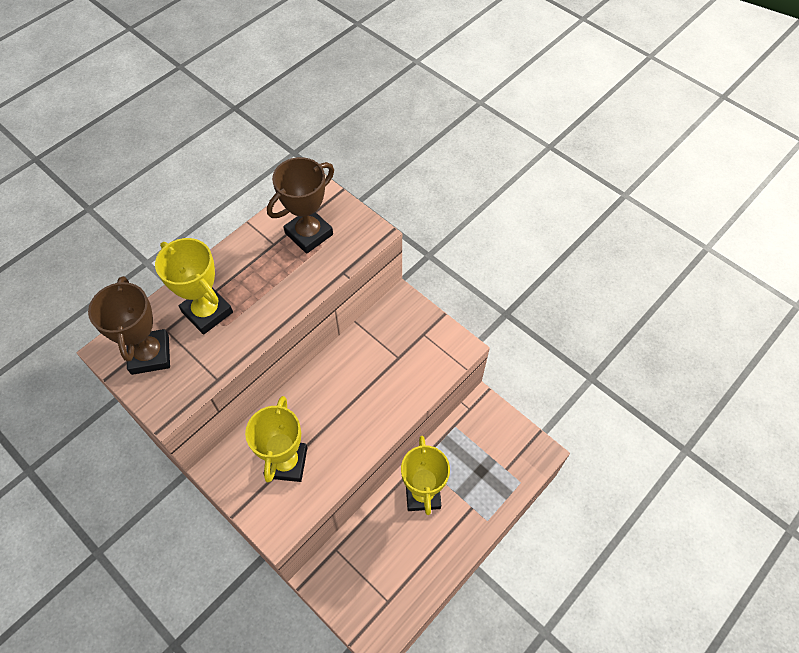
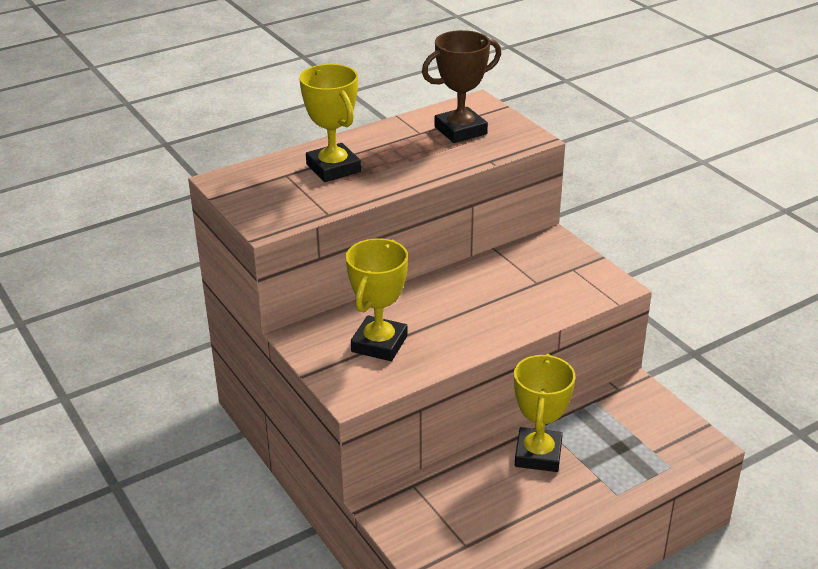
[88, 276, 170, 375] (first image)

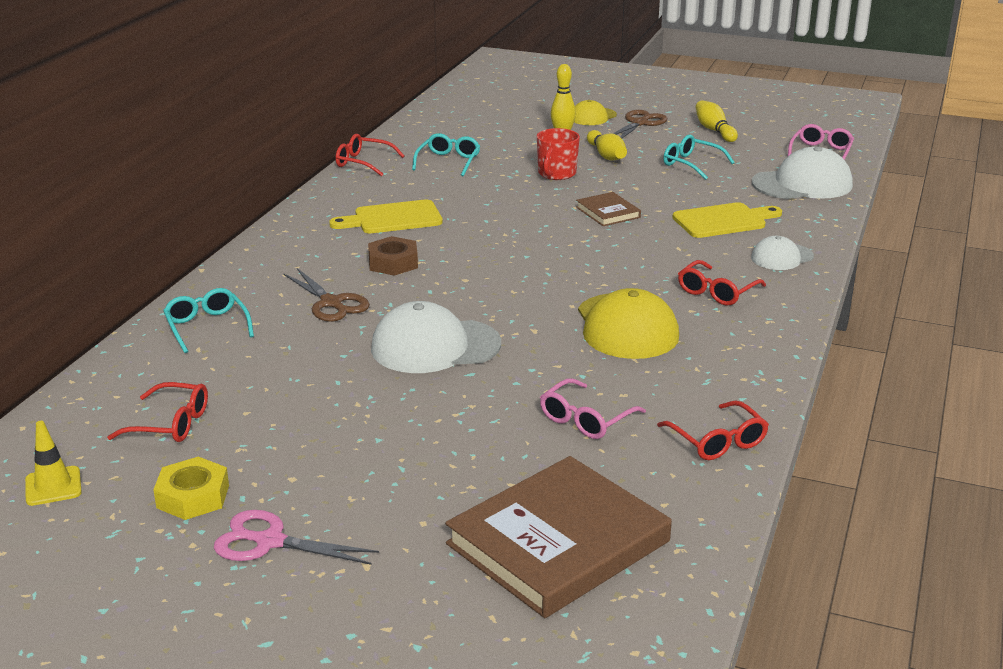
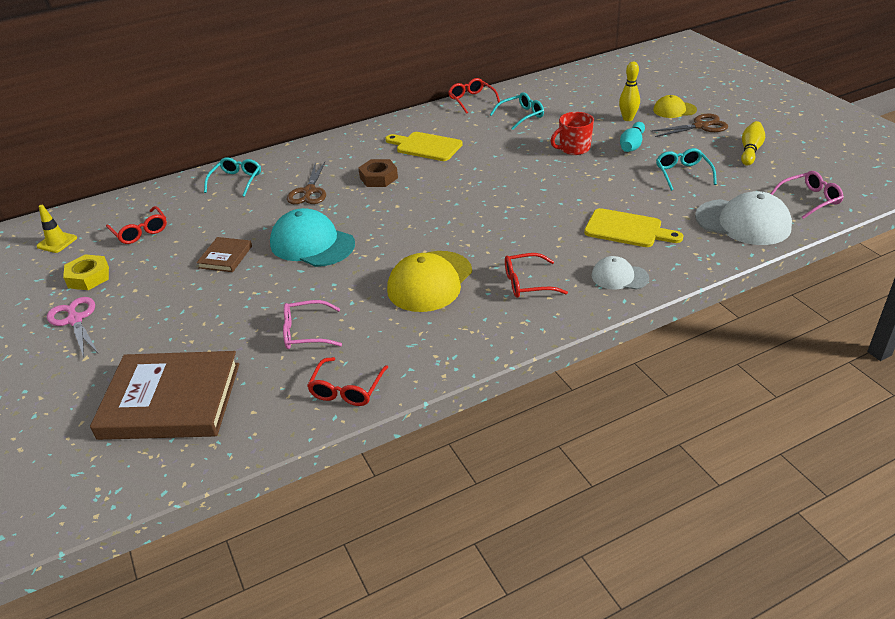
[270, 208, 355, 267]
[196, 237, 252, 272]
[620, 122, 645, 152]

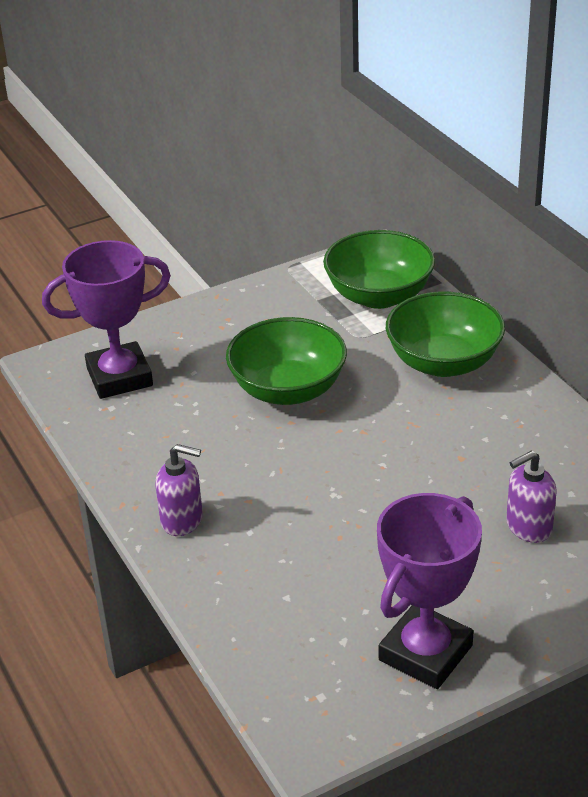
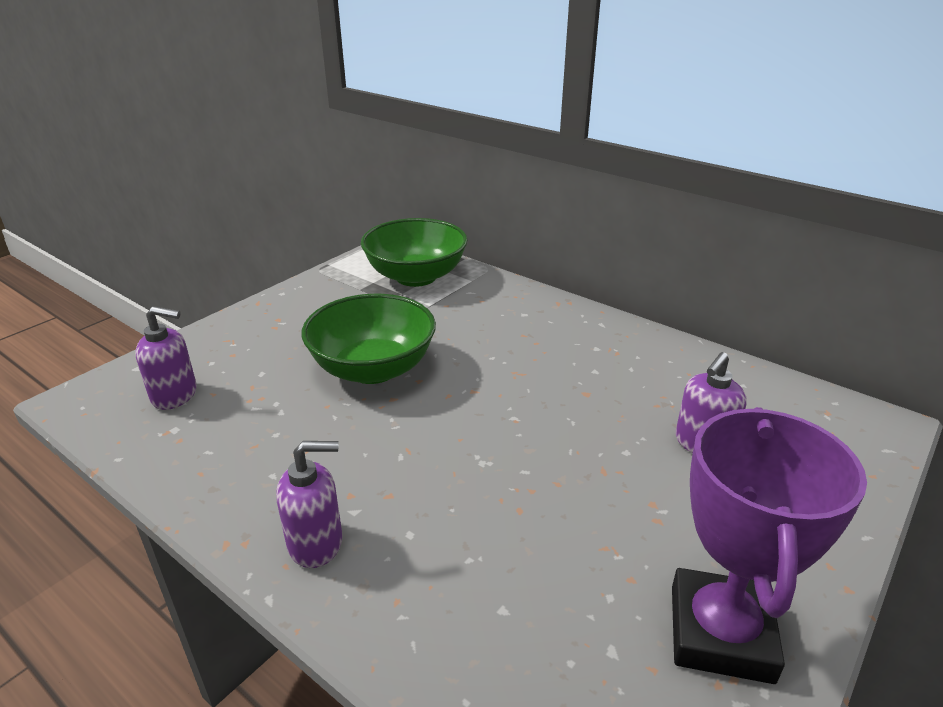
[135, 306, 197, 410]
[386, 292, 505, 377] (first image)

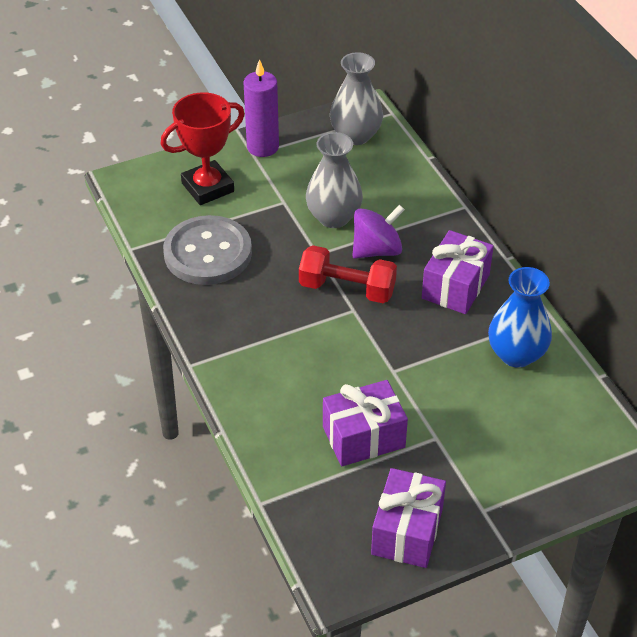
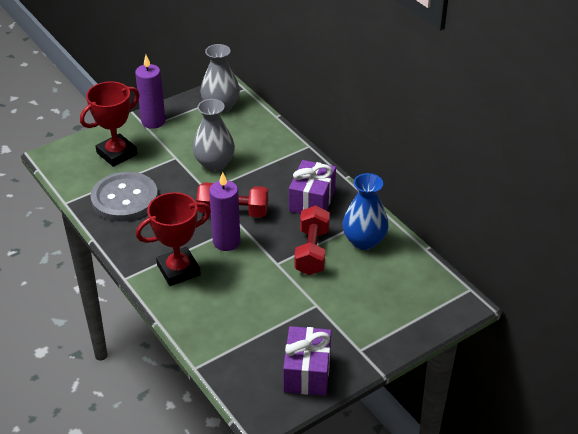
[323, 380, 408, 466] (first image)
[352, 205, 405, 259] (first image)
[136, 192, 211, 286]
[209, 172, 240, 251]
[294, 205, 330, 275]

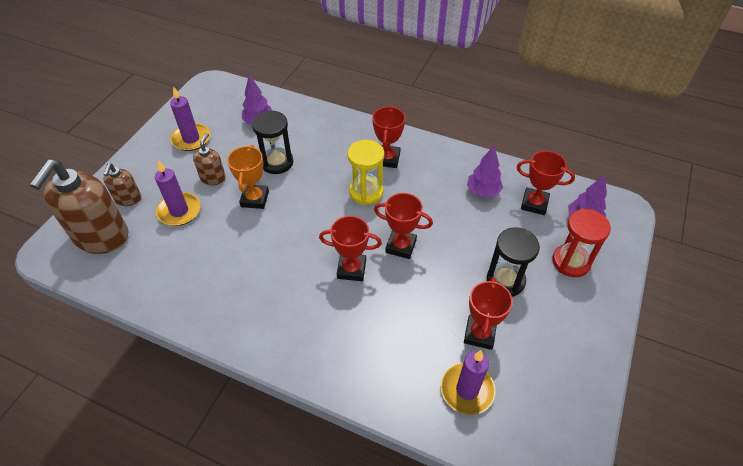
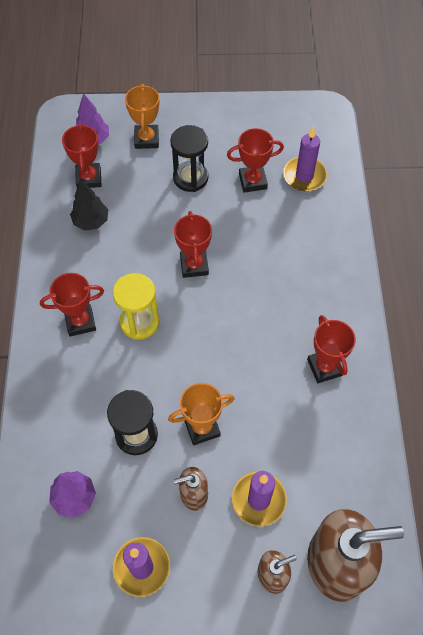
[307, 315, 356, 383]
[70, 179, 108, 231]
[125, 84, 159, 149]

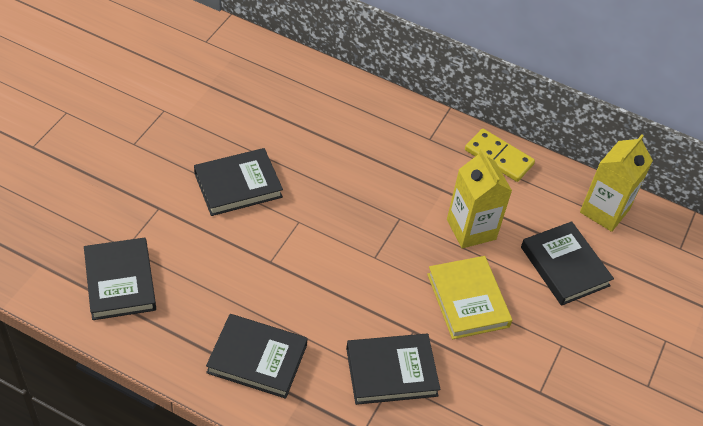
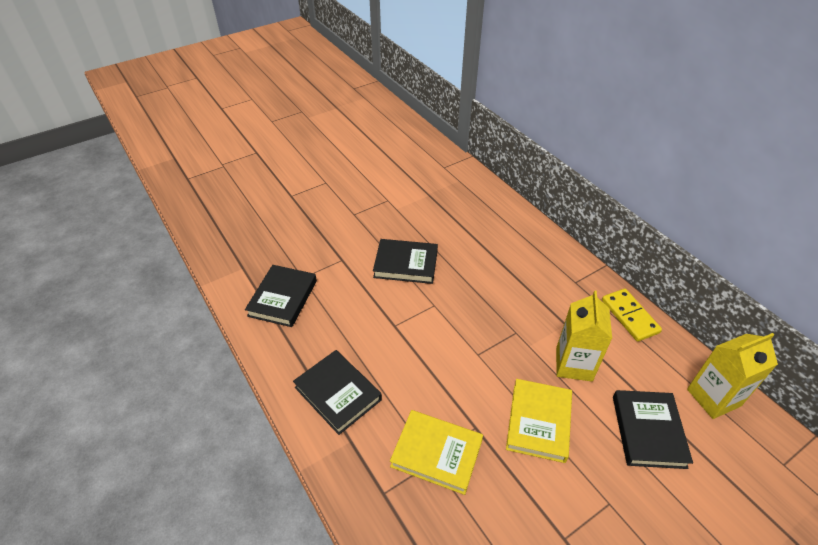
[390, 410, 483, 495]

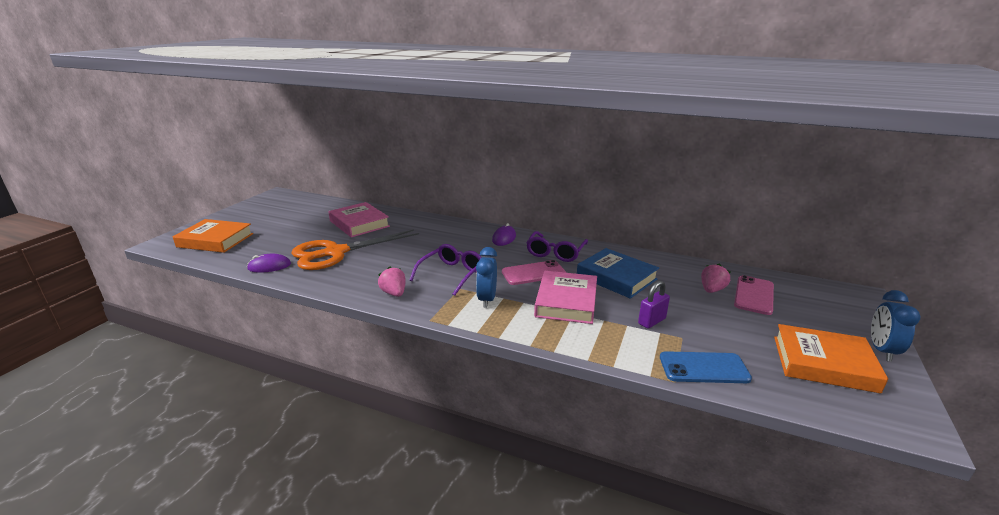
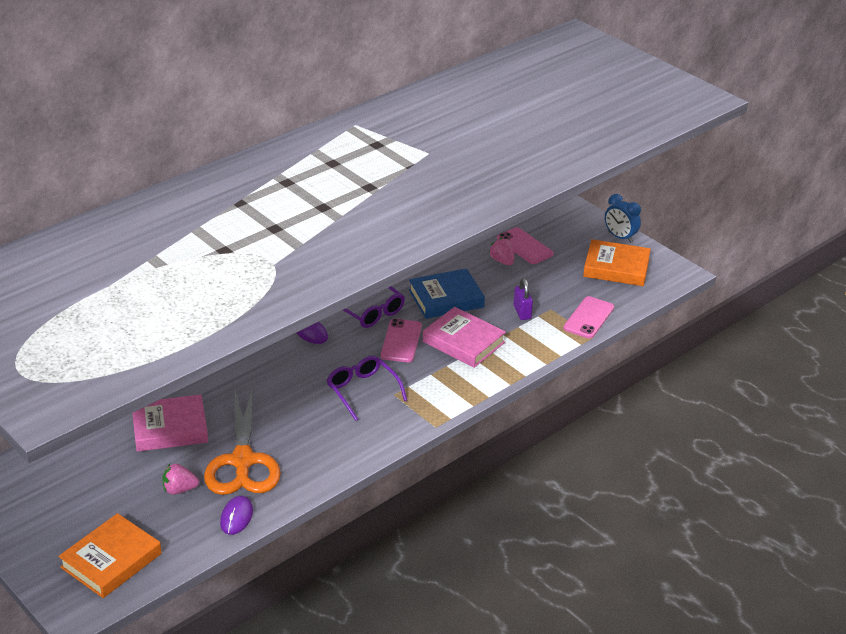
[162, 464, 199, 494]
[476, 247, 497, 308] (first image)
[563, 296, 614, 339]
[583, 239, 651, 286]

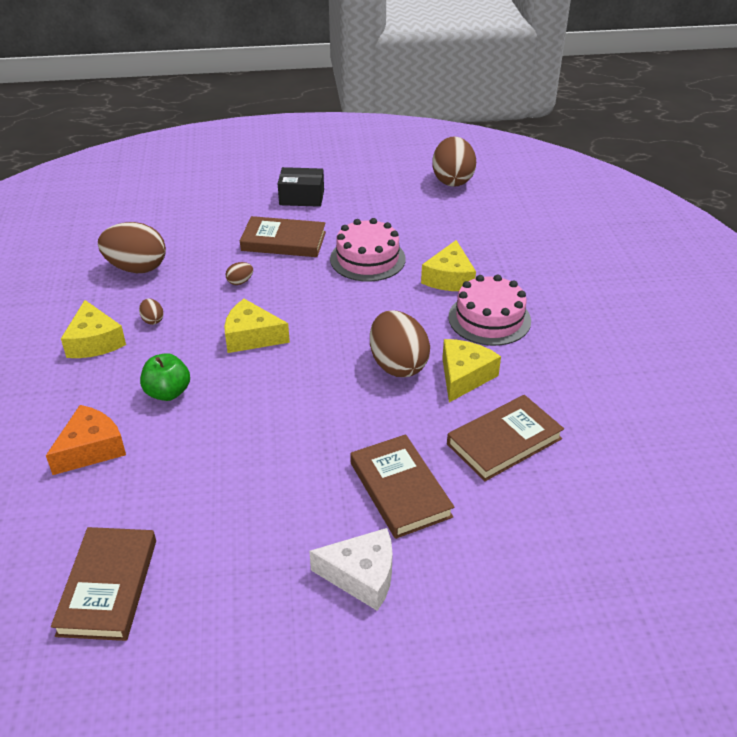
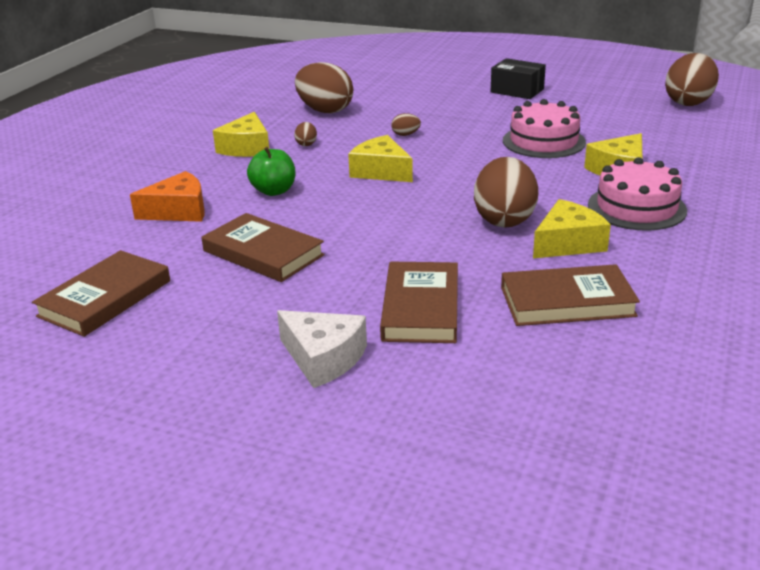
[201, 213, 325, 282]

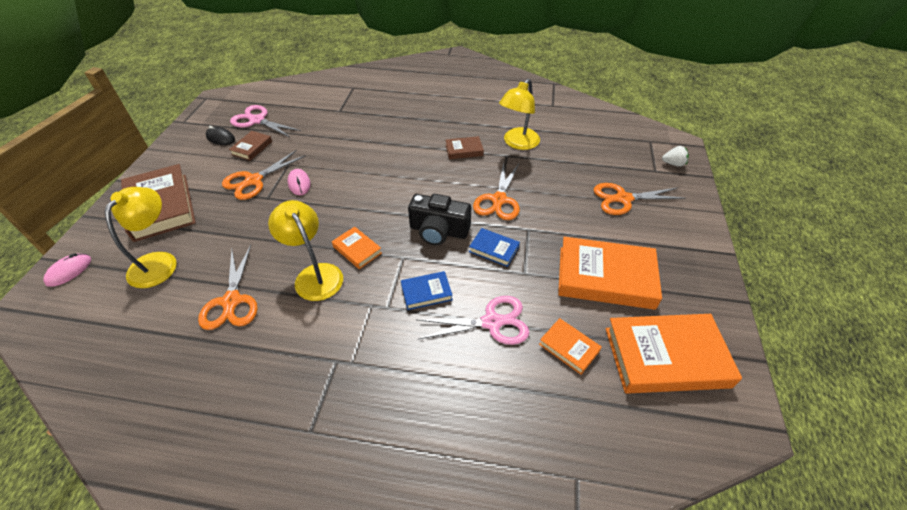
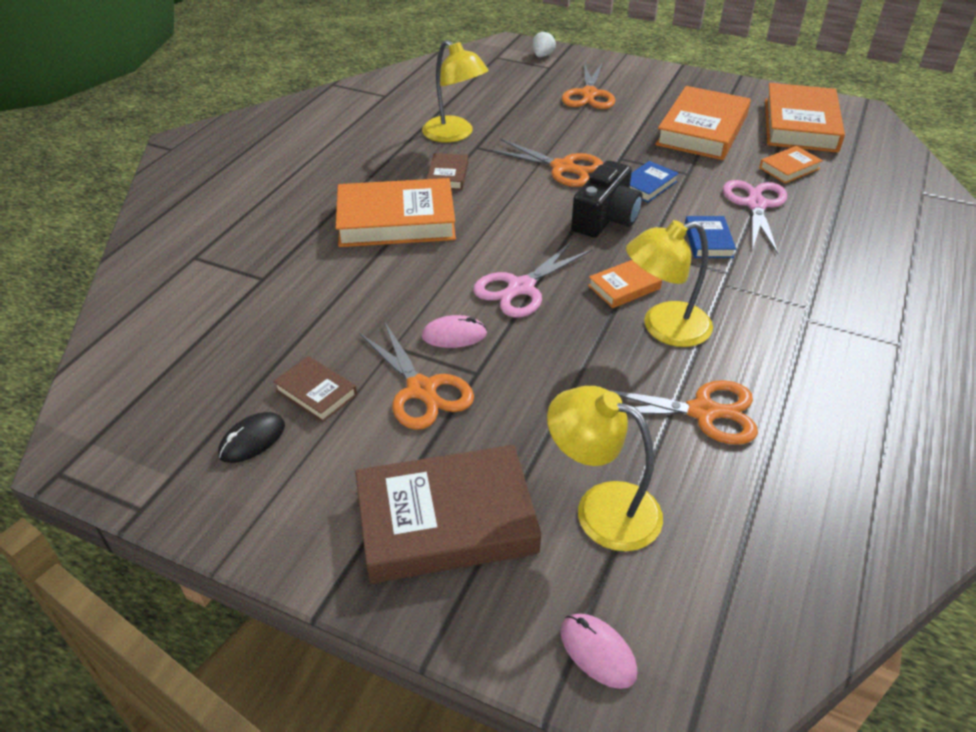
[473, 240, 592, 318]
[336, 178, 456, 247]

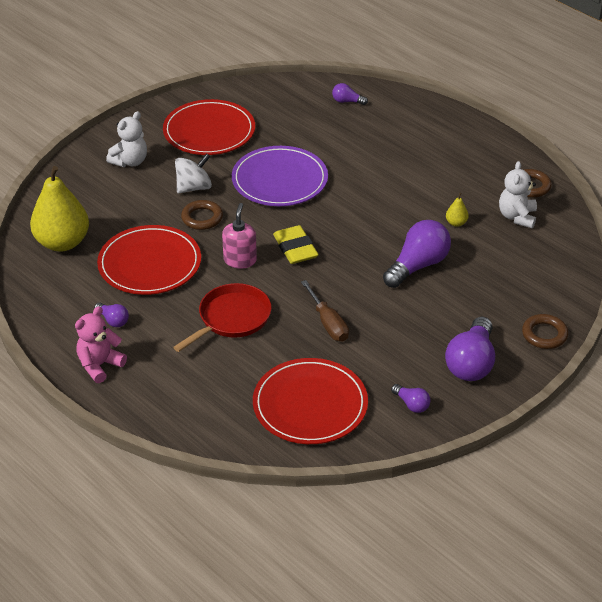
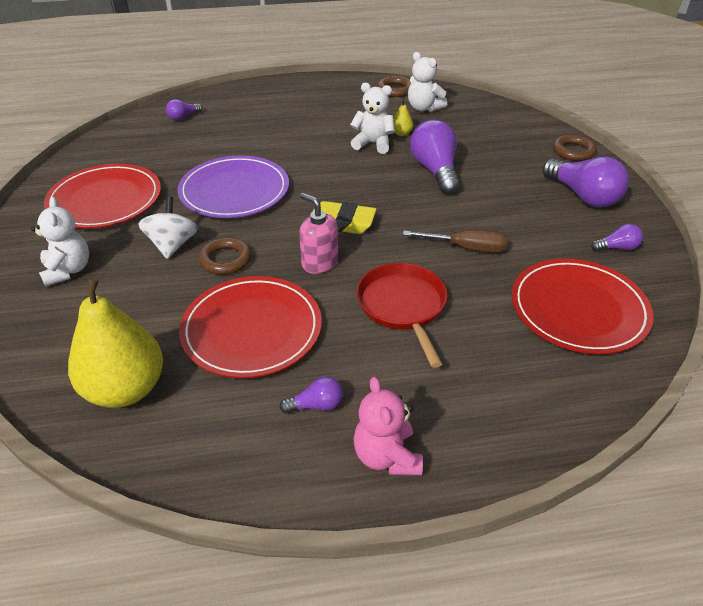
[350, 83, 395, 154]

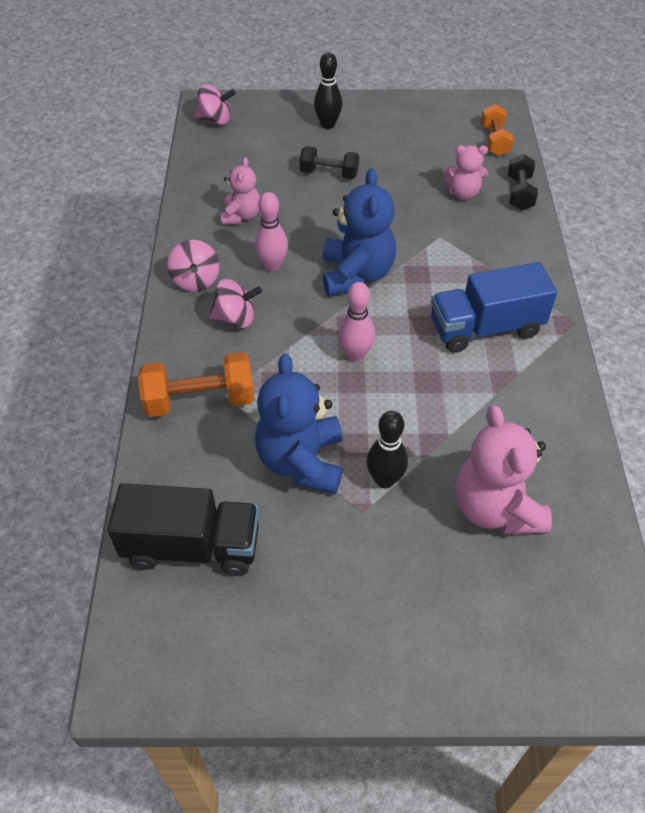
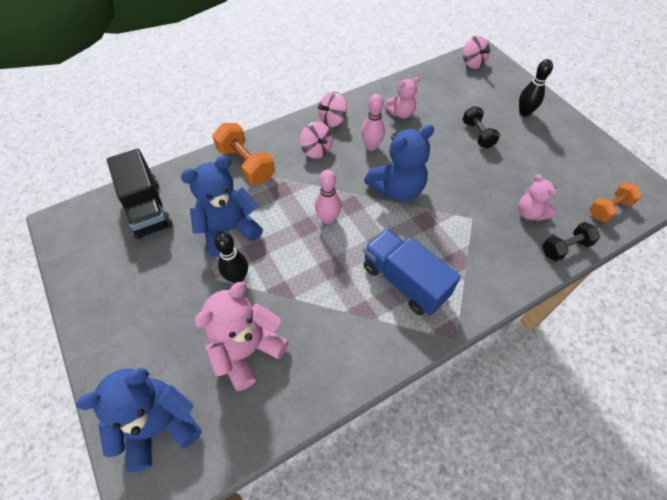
[76, 368, 202, 472]

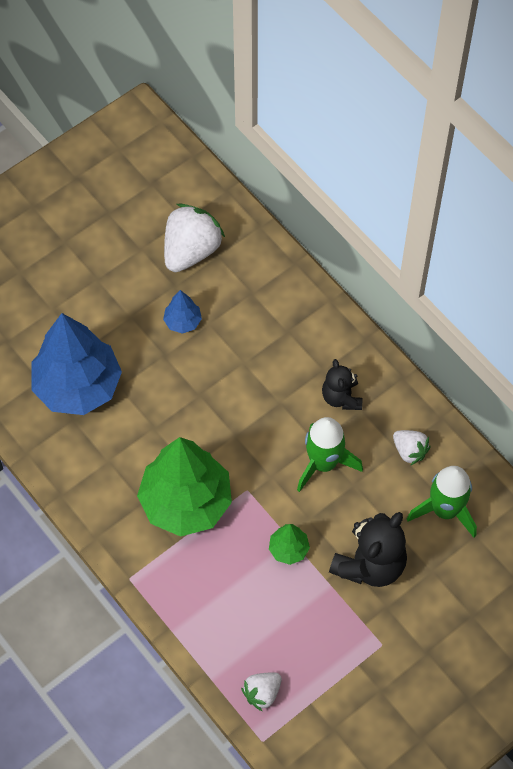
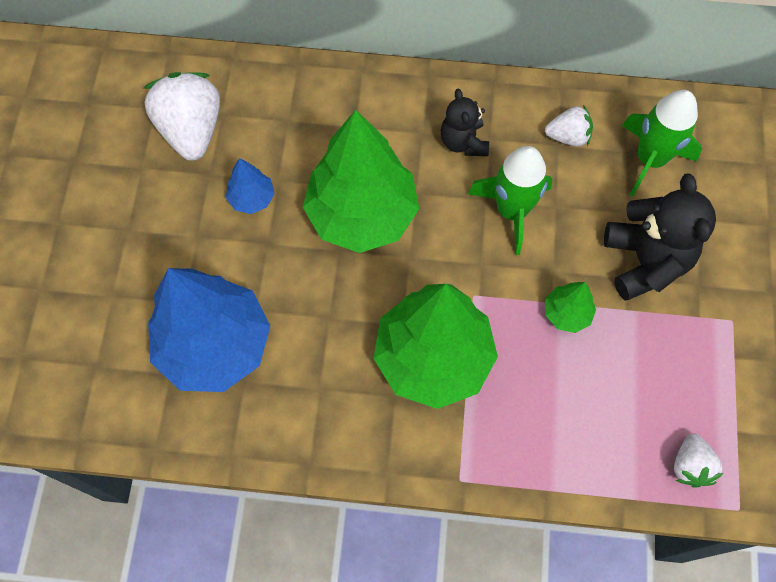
[441, 89, 489, 156]
[303, 110, 419, 253]

